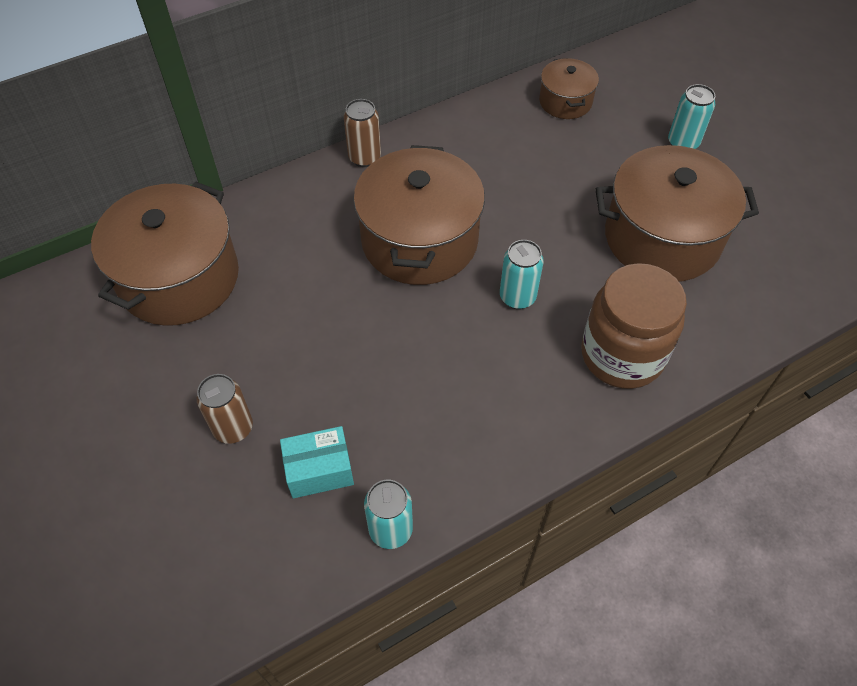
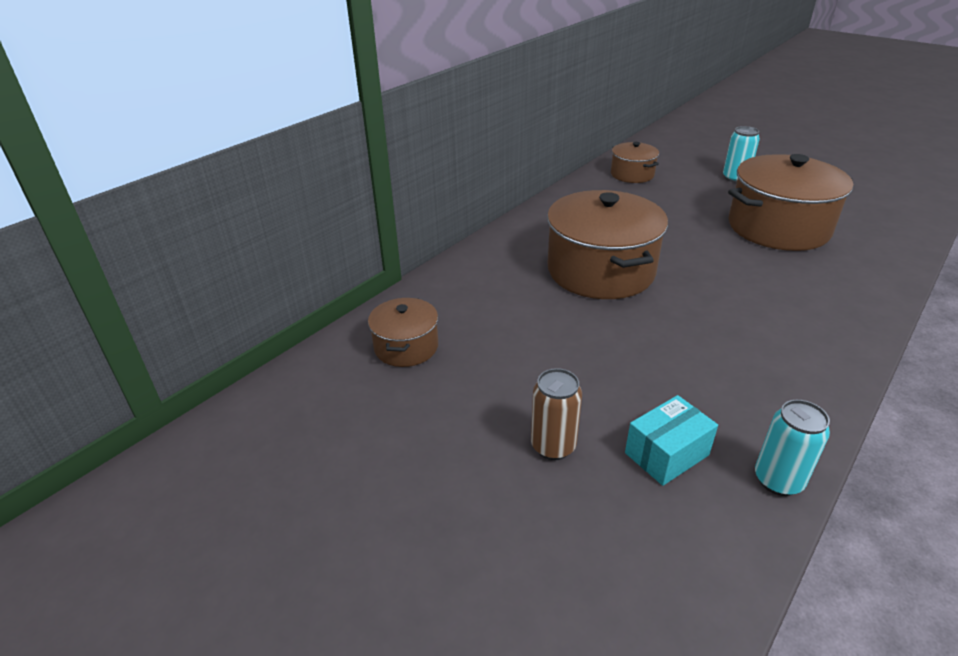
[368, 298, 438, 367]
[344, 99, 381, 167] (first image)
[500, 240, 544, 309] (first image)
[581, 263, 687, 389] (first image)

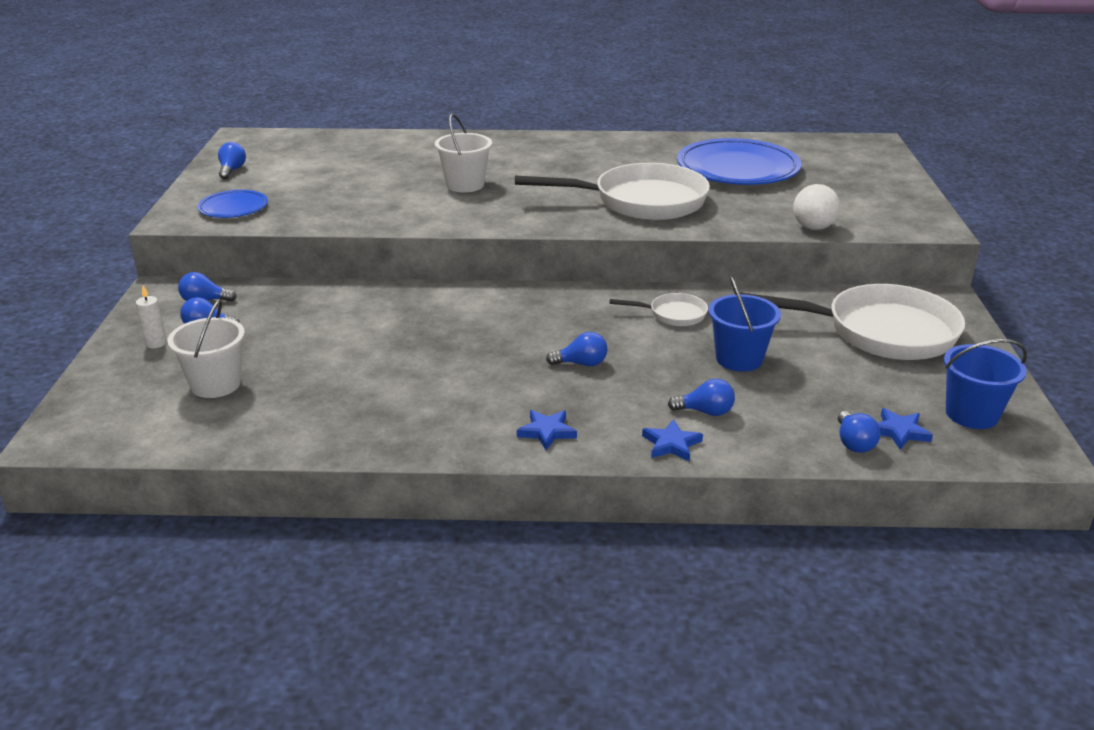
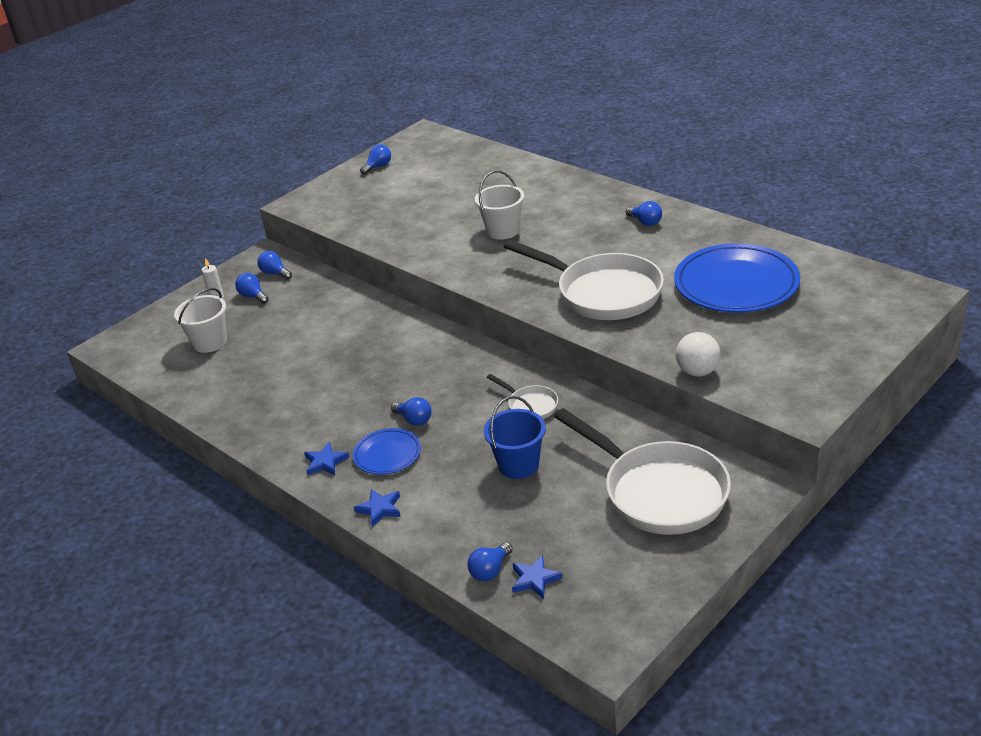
[353, 428, 421, 475]
[626, 201, 662, 226]
[944, 339, 1027, 429] (first image)

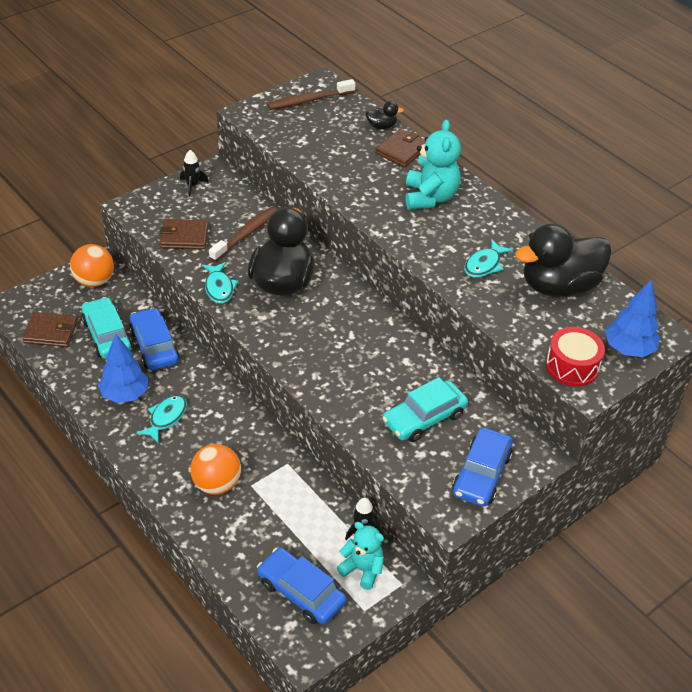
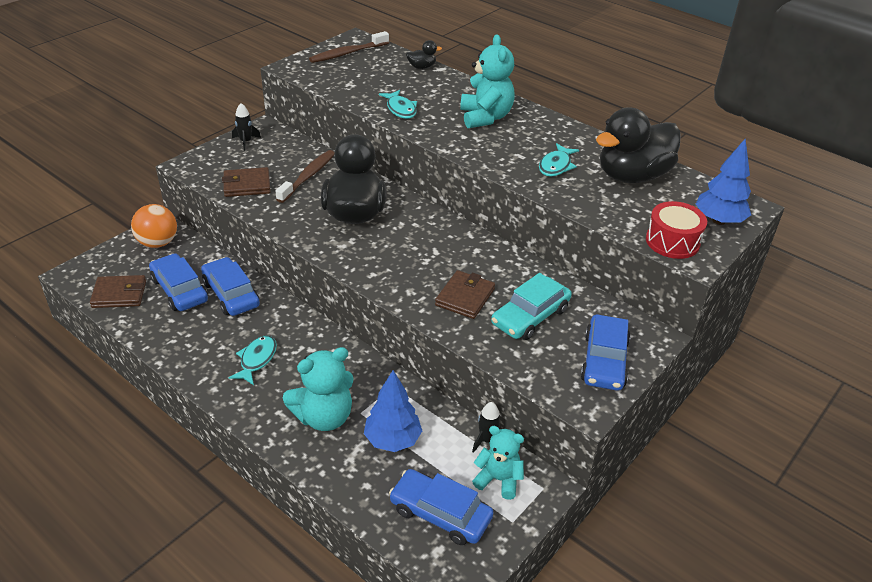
[149, 253, 208, 311]
[364, 370, 422, 452]
[283, 347, 354, 431]
[379, 90, 417, 119]
[435, 270, 495, 319]

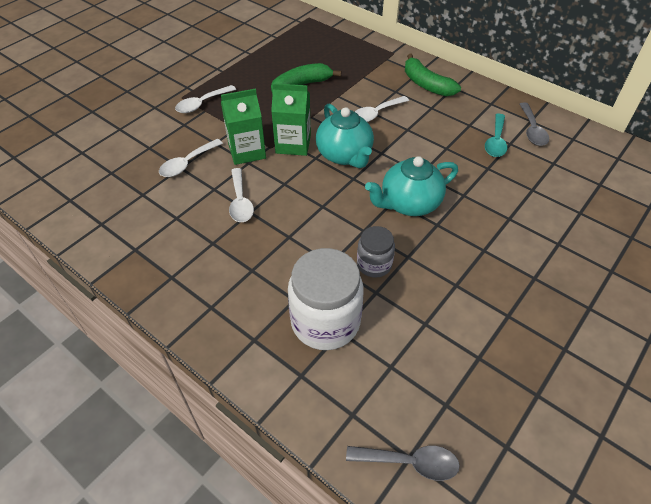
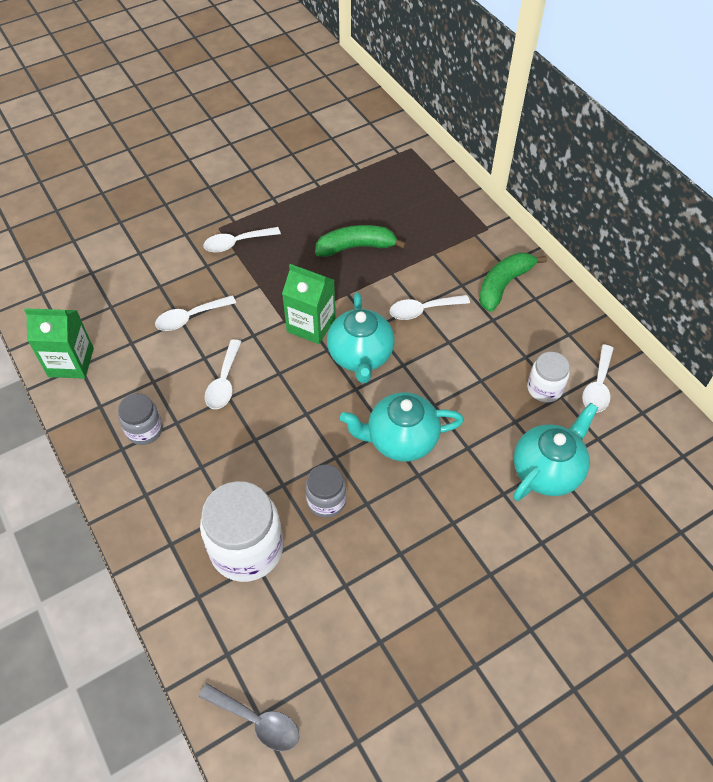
[24, 308, 94, 379]
[479, 253, 547, 312]
[527, 352, 570, 403]
[582, 344, 614, 413]
[118, 393, 163, 445]
[513, 403, 598, 501]

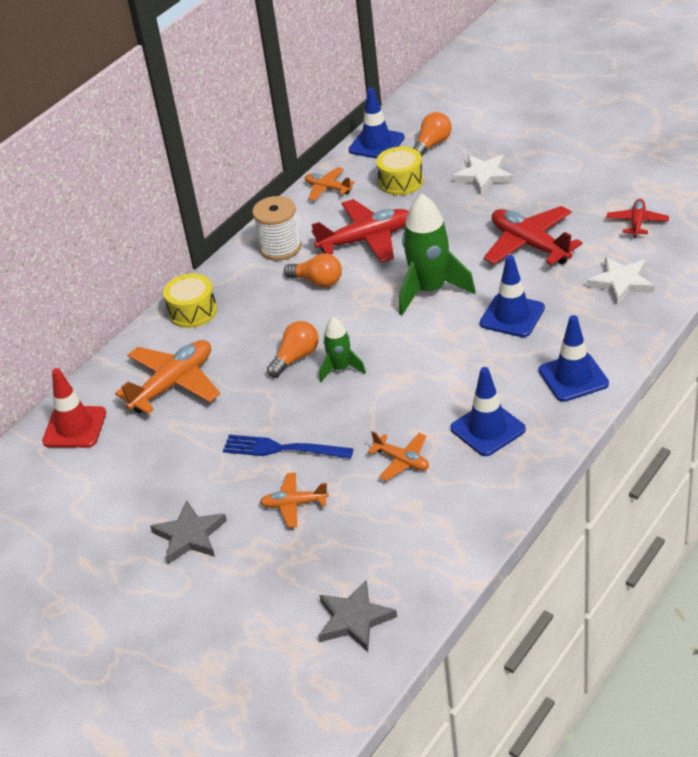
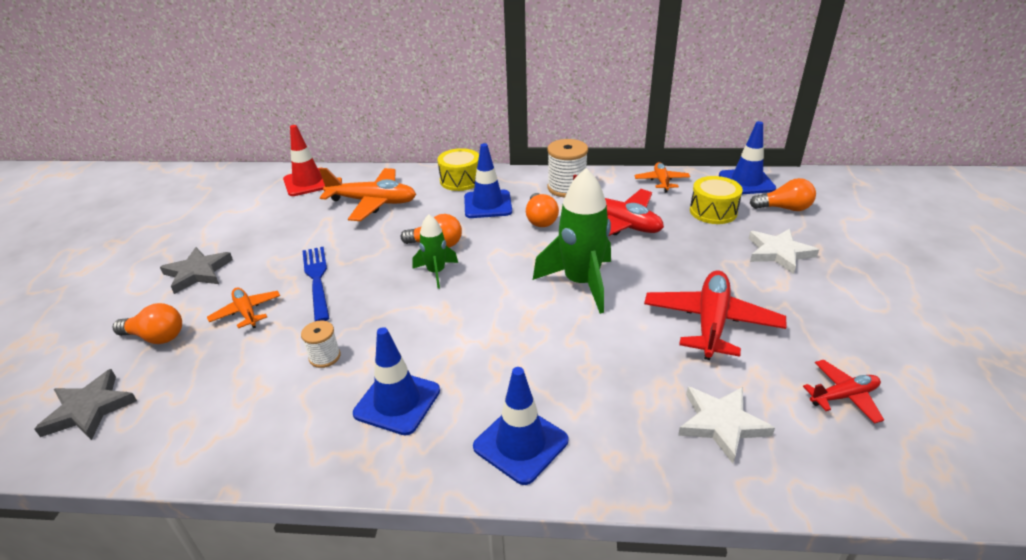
[301, 320, 341, 368]
[464, 143, 512, 218]
[112, 303, 182, 344]

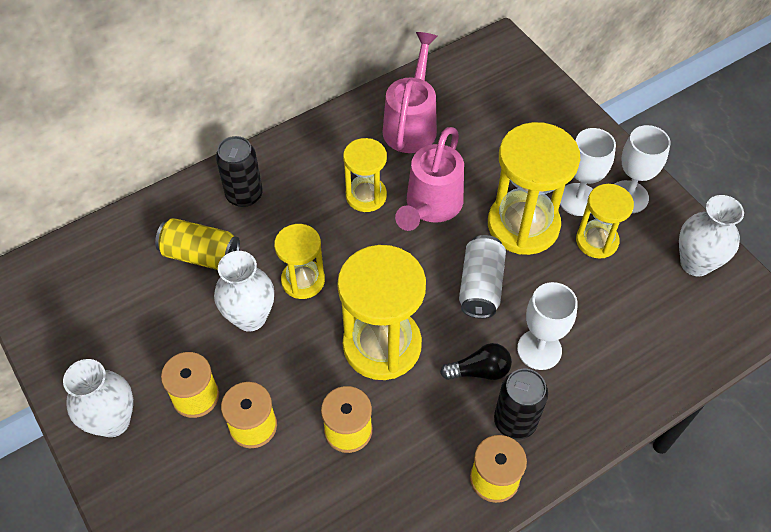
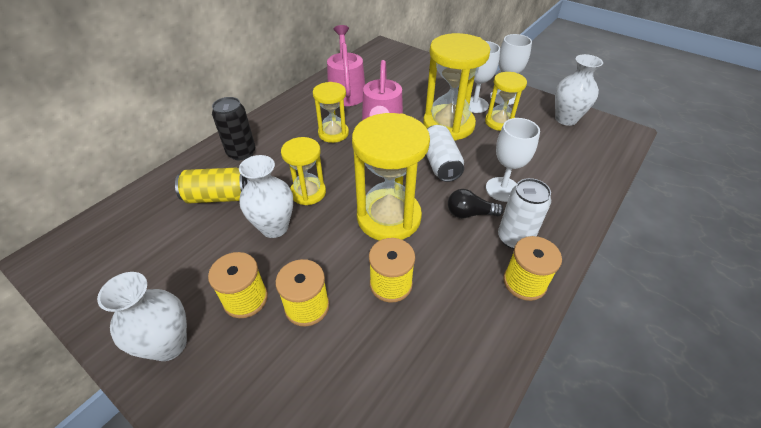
[448, 189, 504, 218]
[498, 178, 551, 249]

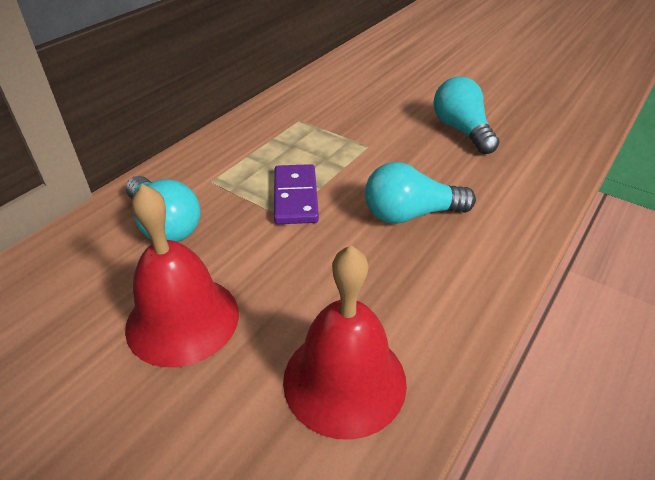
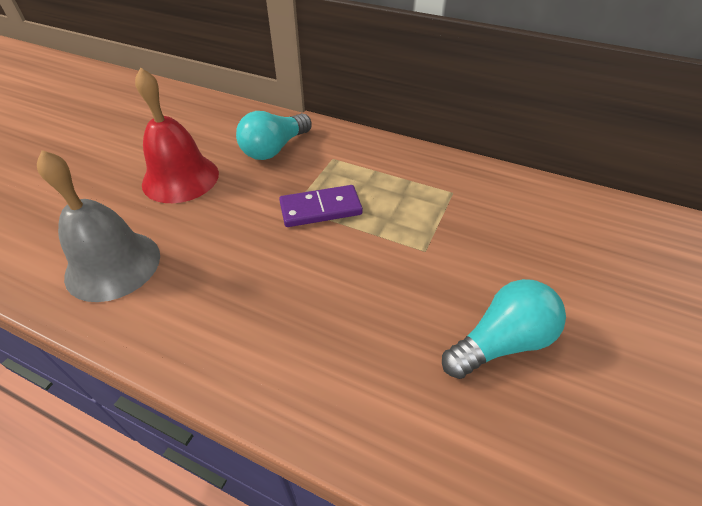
[37, 150, 160, 302]
[365, 162, 476, 224] (first image)

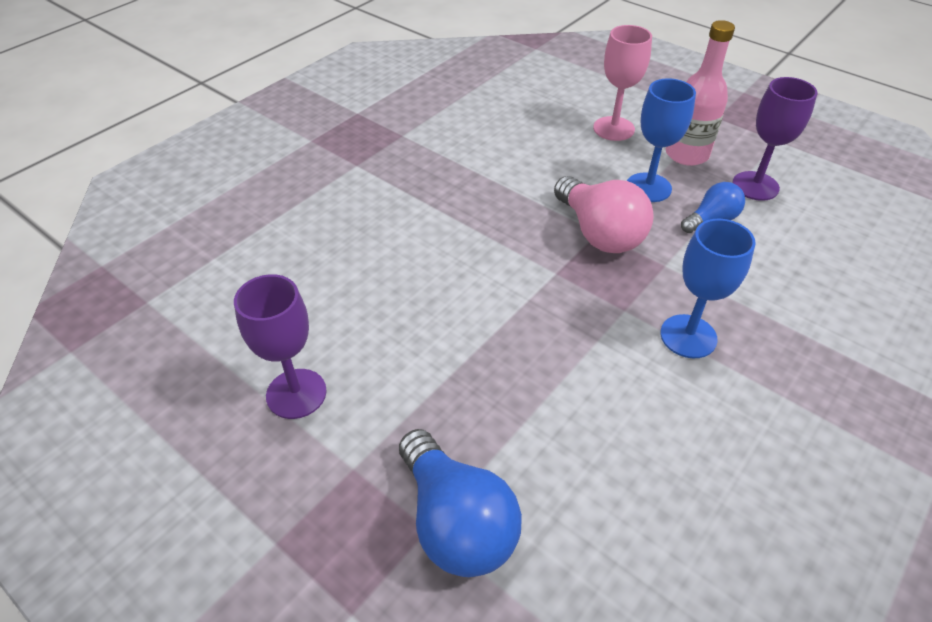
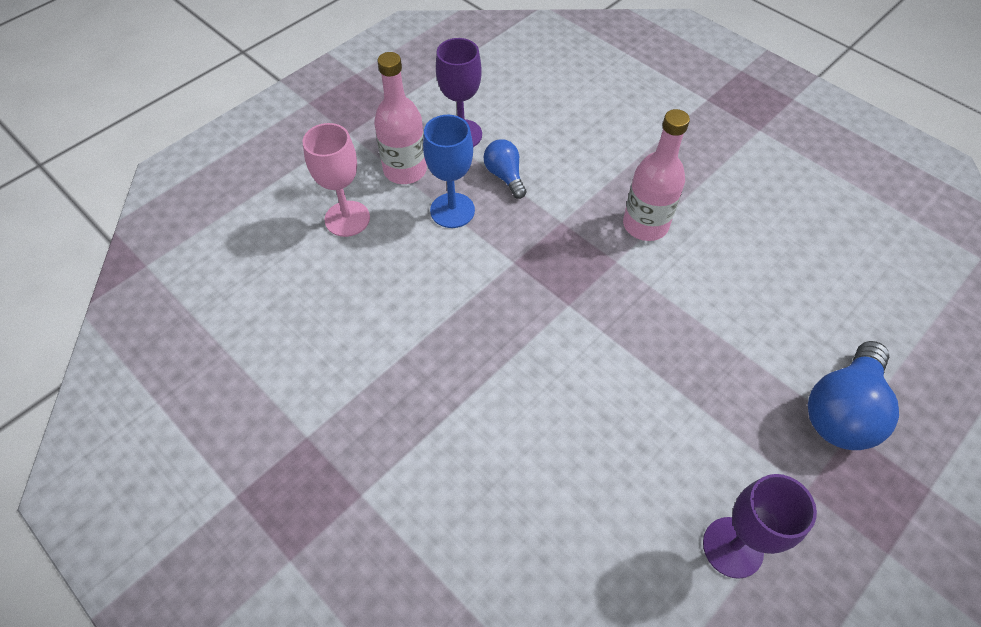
[808, 341, 899, 450]
[554, 176, 654, 253] (first image)
[623, 109, 690, 241]

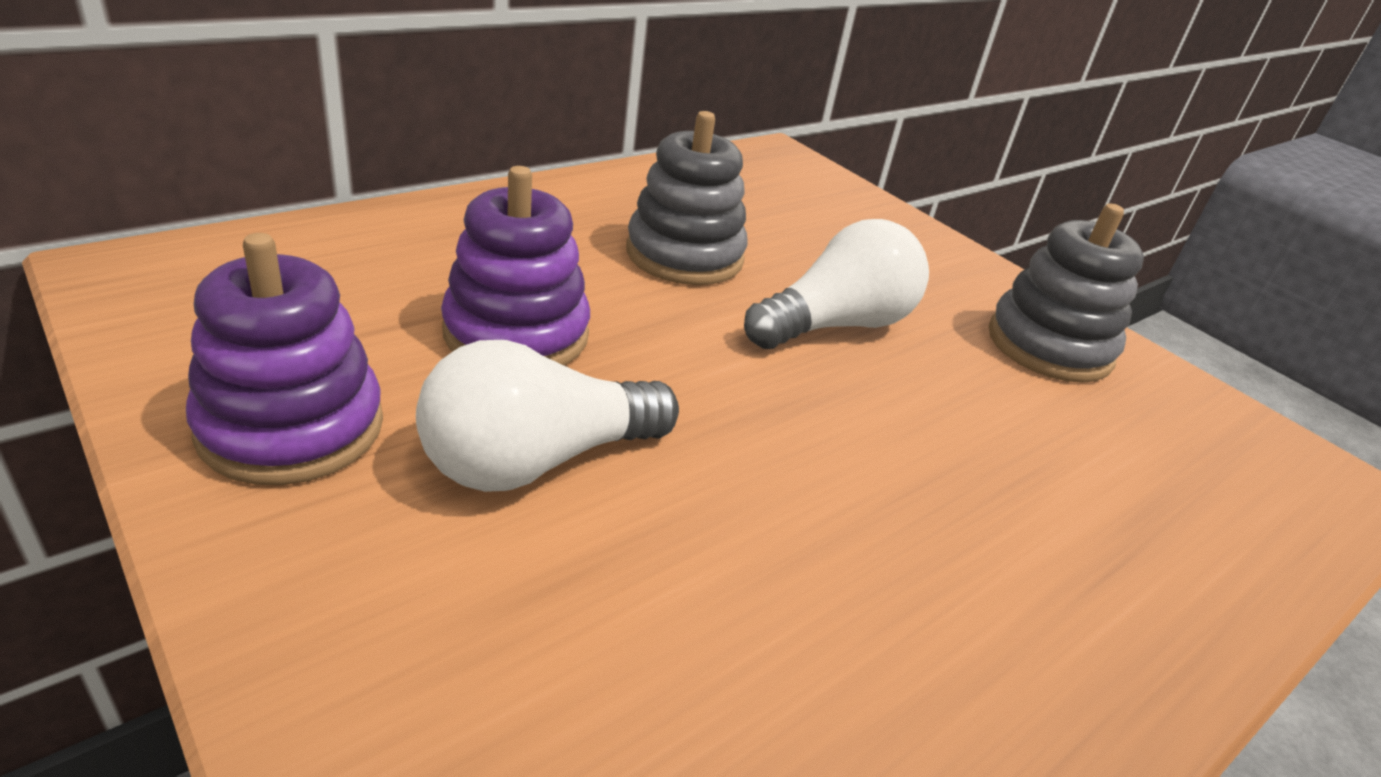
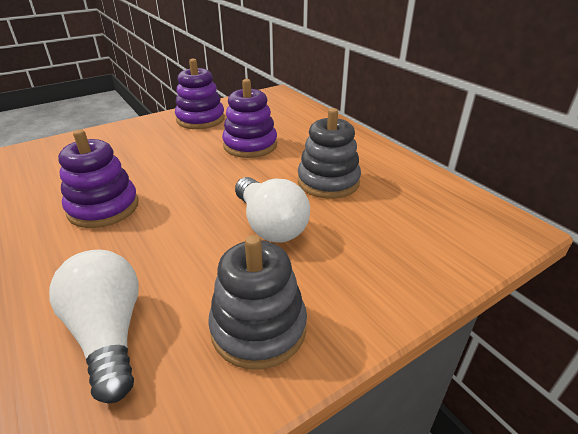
[49, 250, 139, 403]
[58, 129, 139, 228]

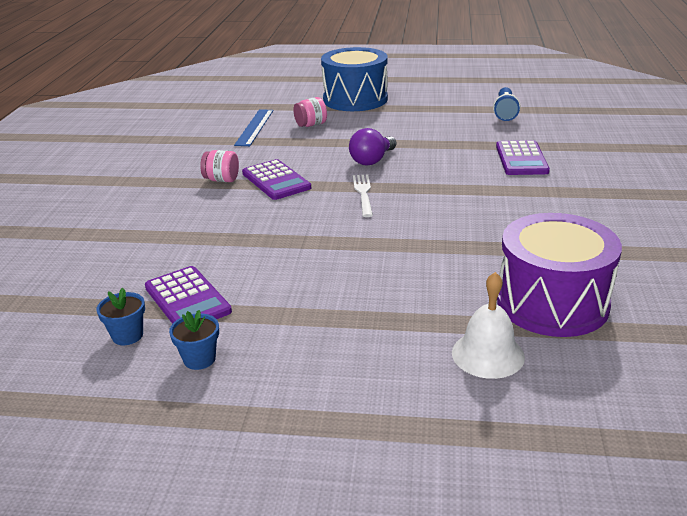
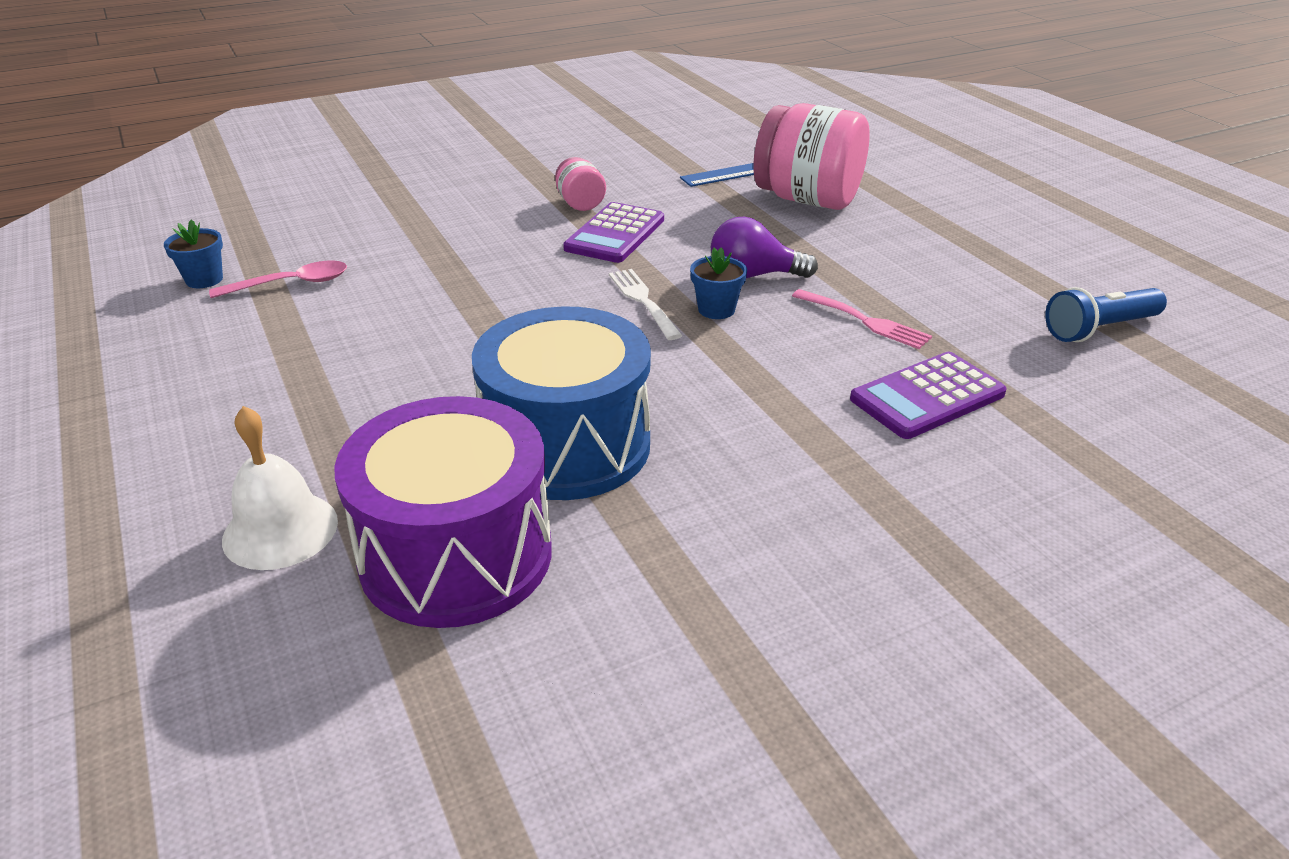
[209, 261, 347, 298]
[690, 247, 747, 319]
[753, 103, 870, 210]
[472, 307, 651, 500]
[609, 269, 682, 340]
[792, 289, 932, 349]

